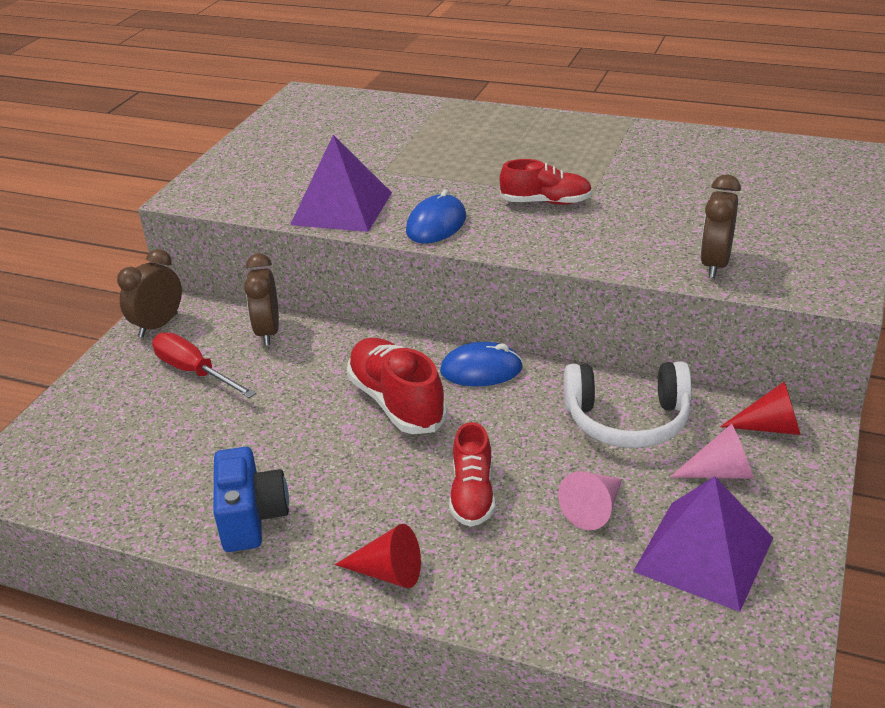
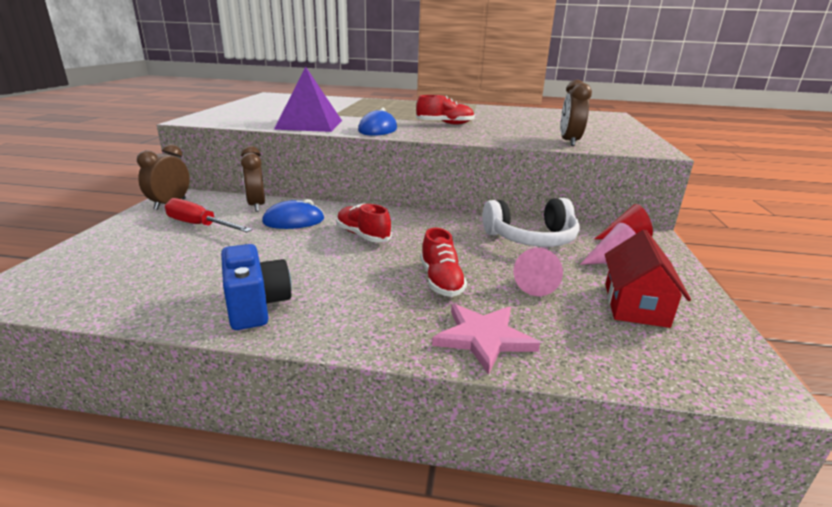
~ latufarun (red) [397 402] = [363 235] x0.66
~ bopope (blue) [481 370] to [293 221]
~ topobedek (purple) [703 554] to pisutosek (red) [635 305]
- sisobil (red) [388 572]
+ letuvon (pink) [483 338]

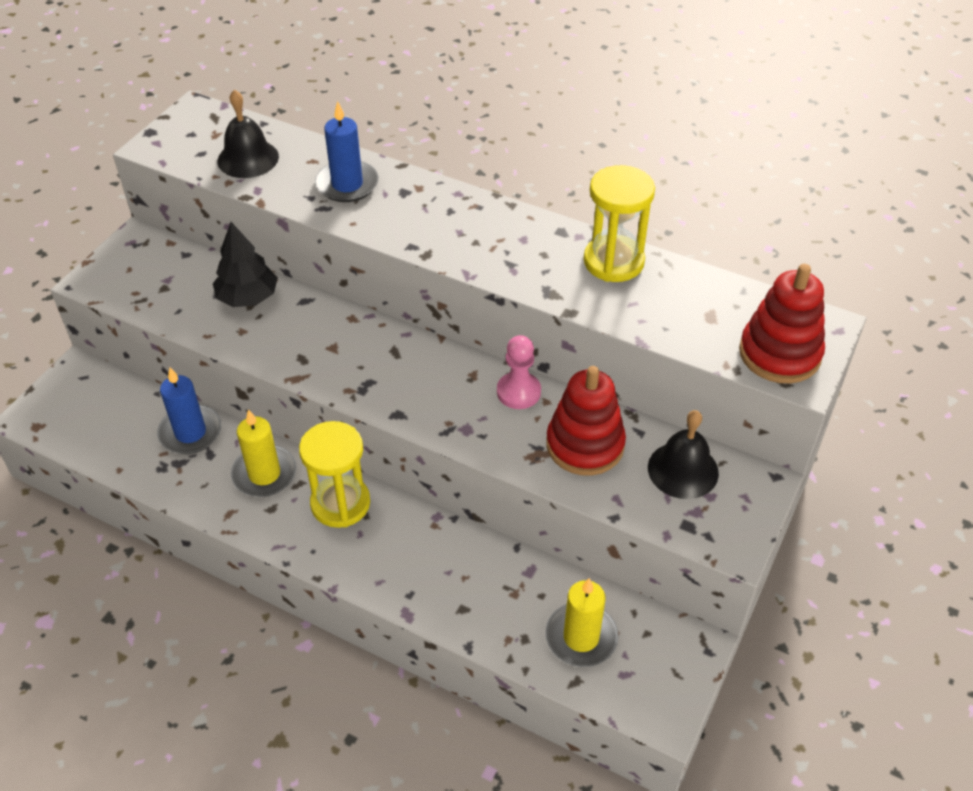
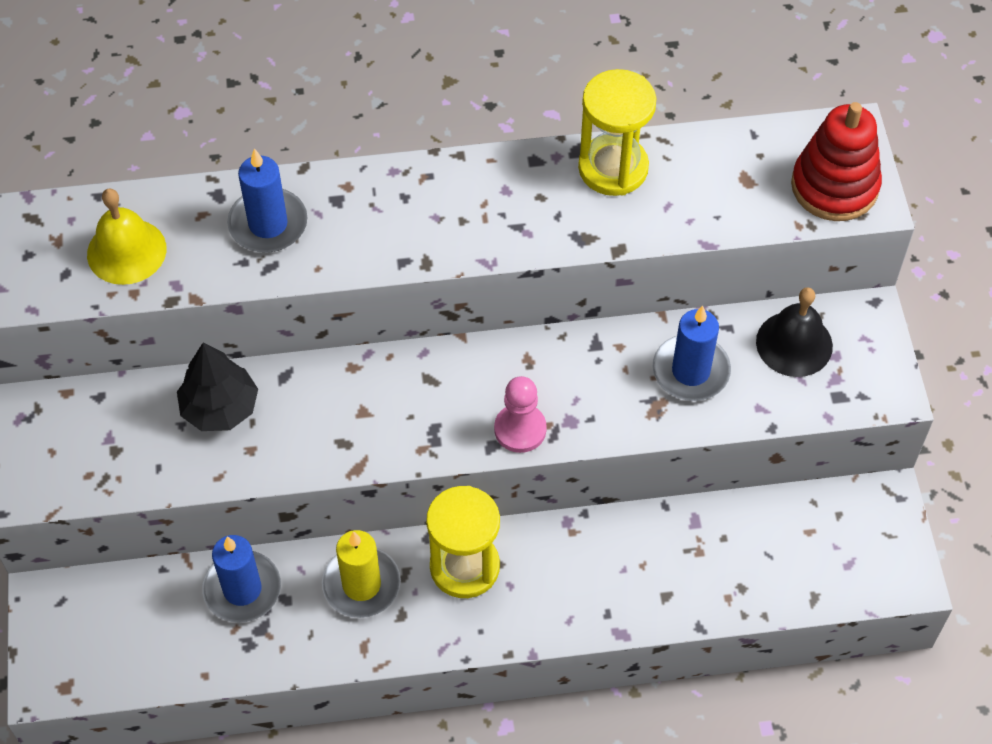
~ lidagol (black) [248 158] to lidagol (yellow) [126 251]
~ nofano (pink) [518 392] to [520 429]
~ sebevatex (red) [585 445] to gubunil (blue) [691 371]
- gubunil (yellow) [581 637]

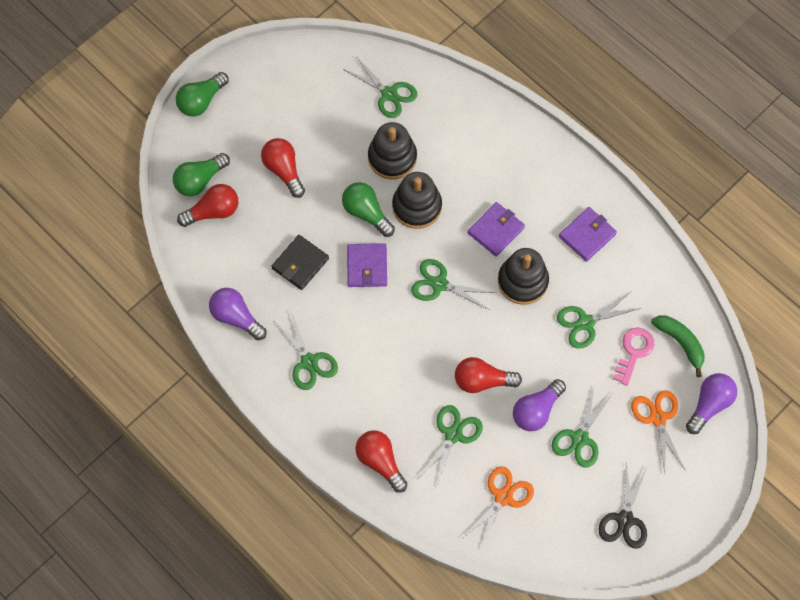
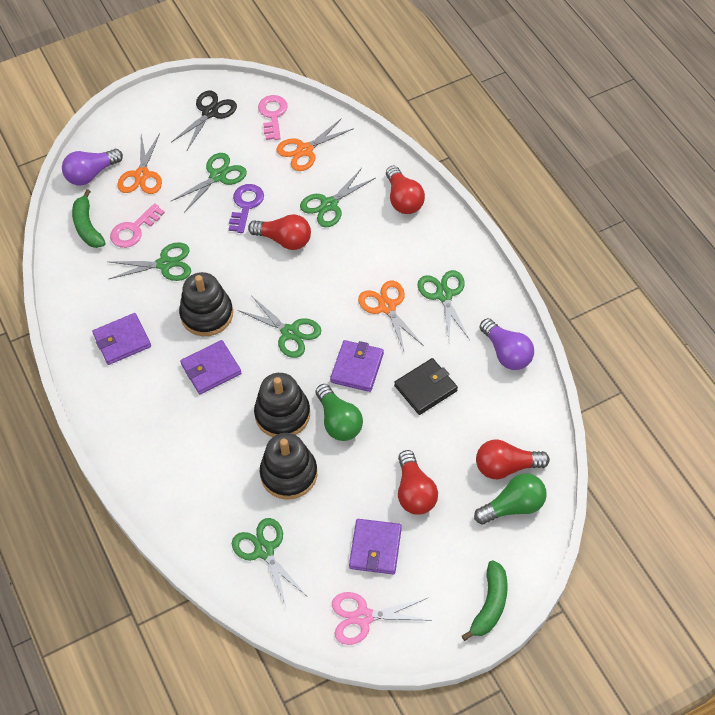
~ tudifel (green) [201 101] to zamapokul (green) [490 604]
~ tudifel (purple) [536 410] to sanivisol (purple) [246 205]
+ sanivisol (pink) [273 115]
+ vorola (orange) [387 307]
+ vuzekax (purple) [375 548]
+ vorola (pink) [363 617]

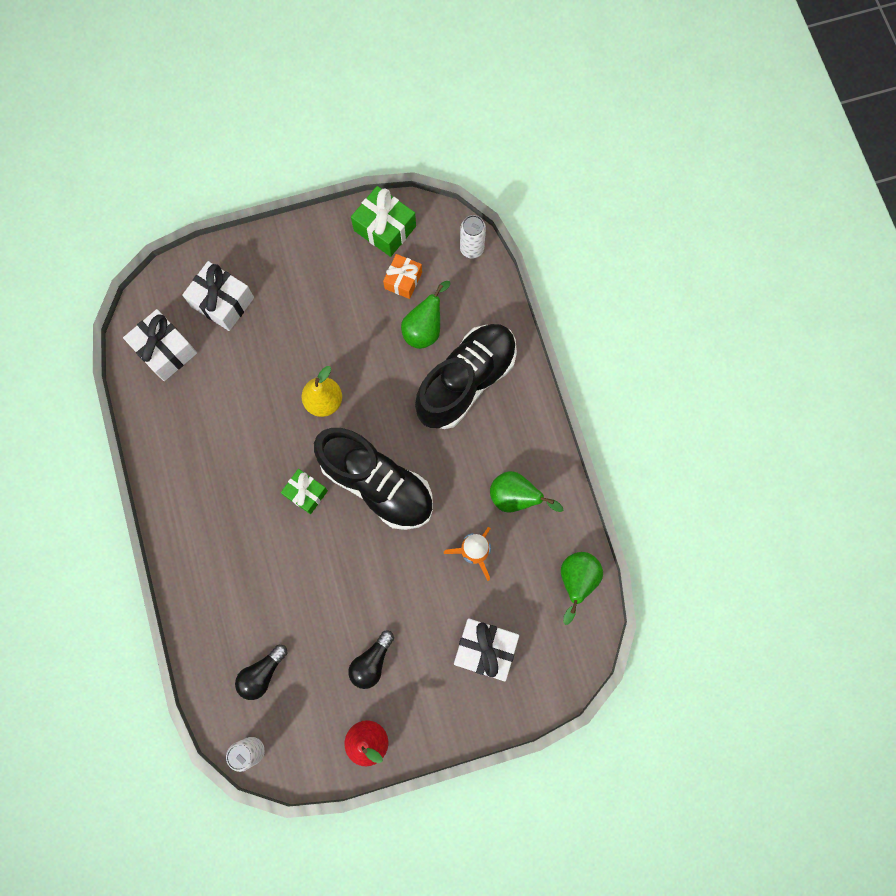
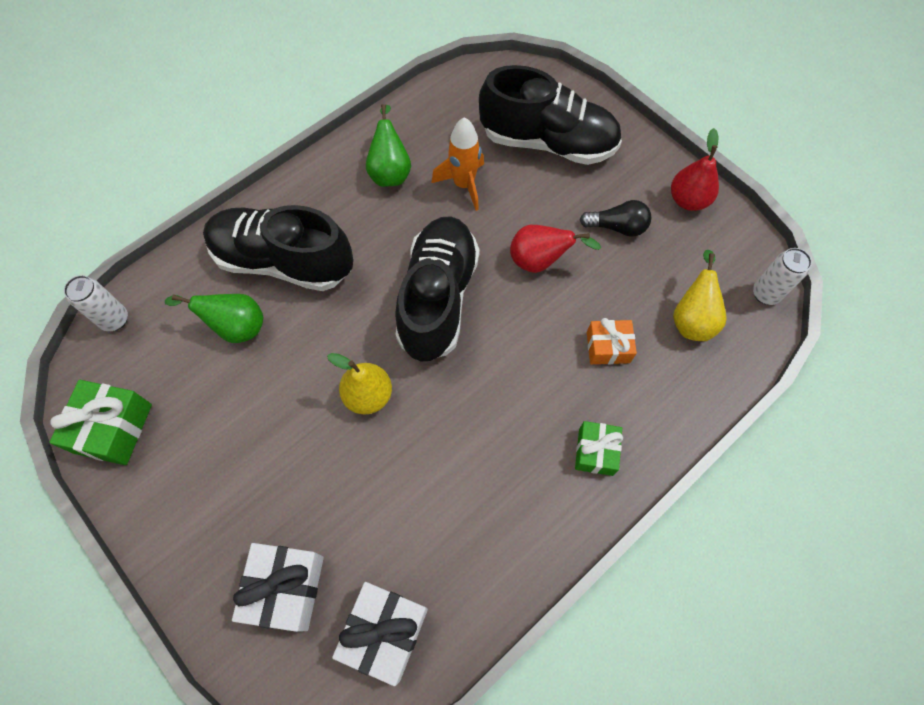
~ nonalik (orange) [403 280] to [608 347]
~ nonalik (green) [306 493] to [595 452]
- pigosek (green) [576 581]
~ nonalik (white) [485 649] to latufarun (black) [548 142]
~ tudifel (black) [262 674] to pigosek (yellow) [692 319]
+ pigosek (red) [540 261]

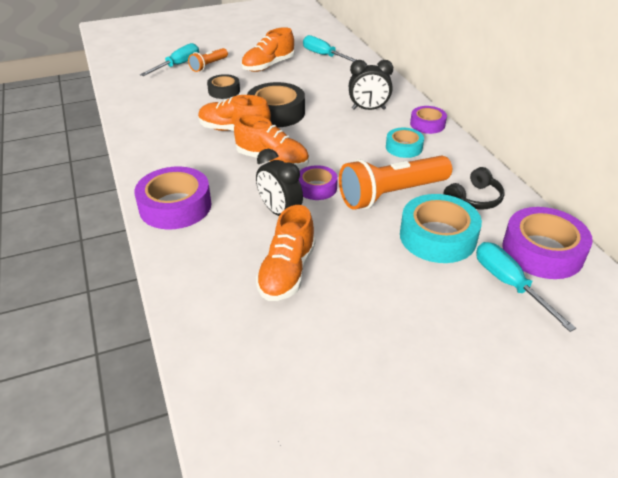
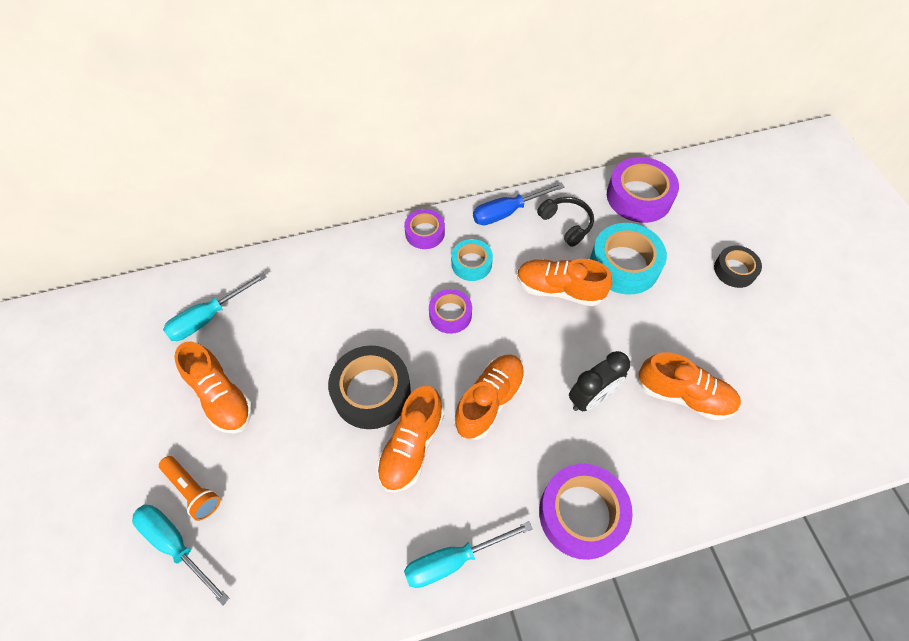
- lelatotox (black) [368 109]
~ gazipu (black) [224 91] to [734 270]
~ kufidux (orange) [391 194] to latufarun (orange) [559 289]
~ gazipu (purple) [317 188] to [450 314]
~ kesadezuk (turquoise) [509 284] to [453 560]
+ kesadezuk (blue) [507 212]

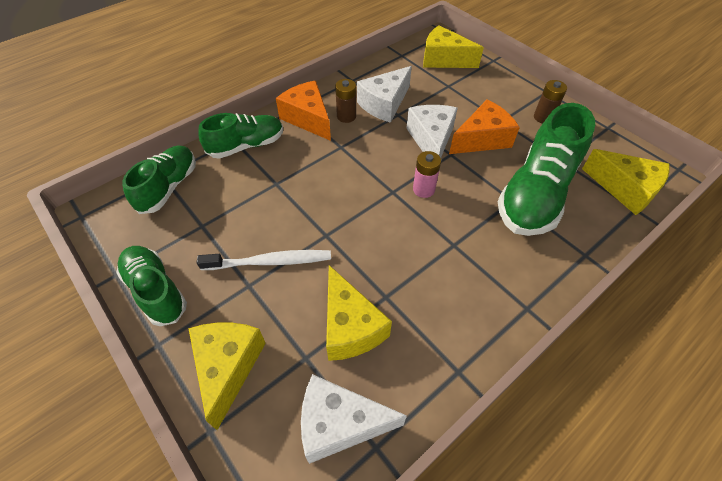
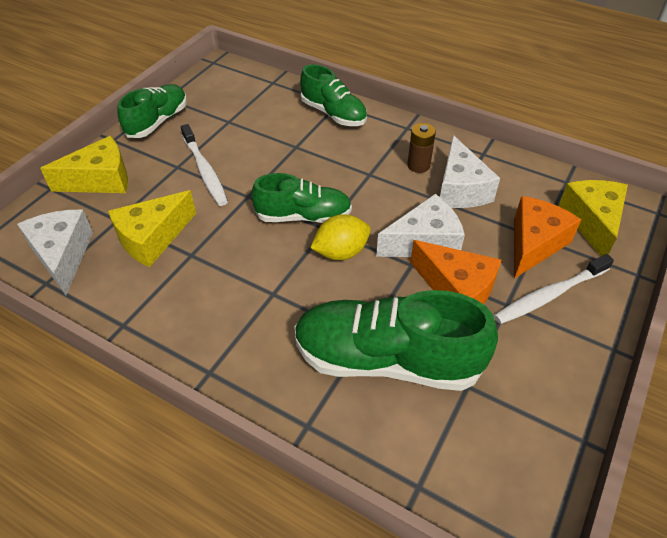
~ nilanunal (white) [384 104] = [460 189] 120 degrees counterclockwise
- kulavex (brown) [543 117]
~ nilanunal (orange) [308 118] to [534 244]
~ latufarun (green) [168 187] to [303 216]
- nilanunal (yellow) [625 189]
~ kulavex (pink) [423 189] to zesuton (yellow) [341 252]
+ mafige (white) [550 295]

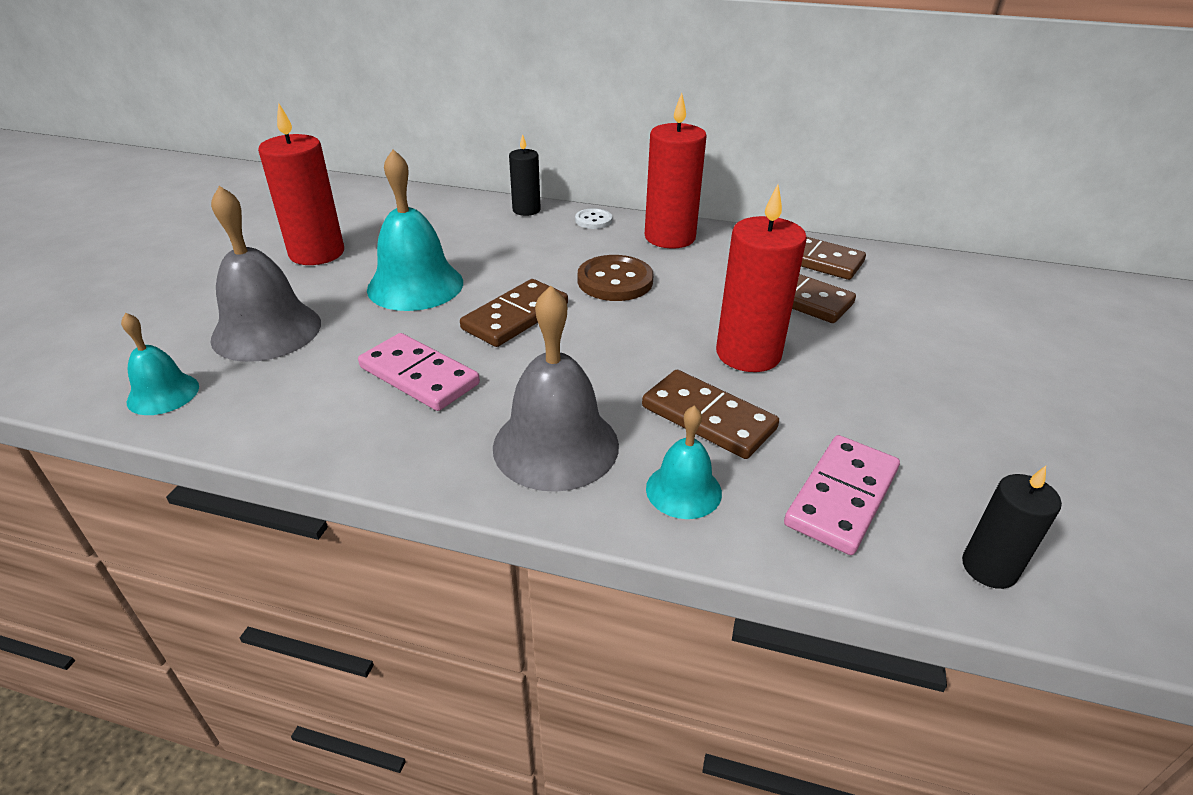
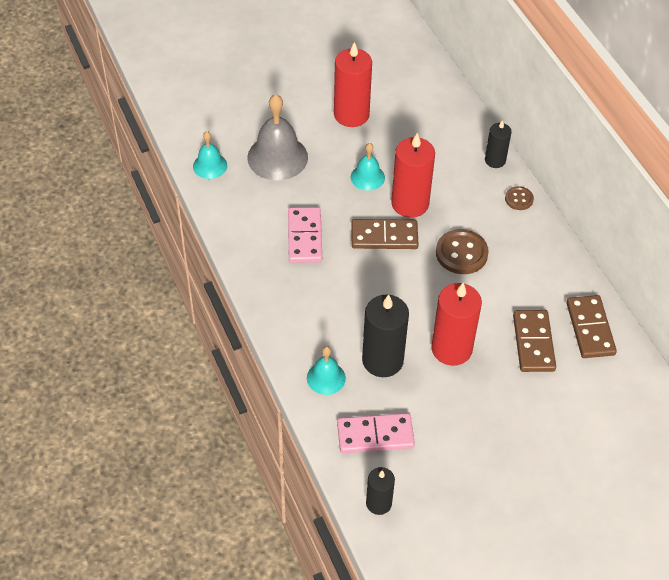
~ gubunil (red) [670 237] to [410 203]
~ lidagol (turquoise) [415 285] = [367 177] x0.56
~ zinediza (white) [593 220] to zinediza (brown) [519 199]
- lidagol (grey) [555 445]
~ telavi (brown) [708 417] to gubunil (black) [382 360]

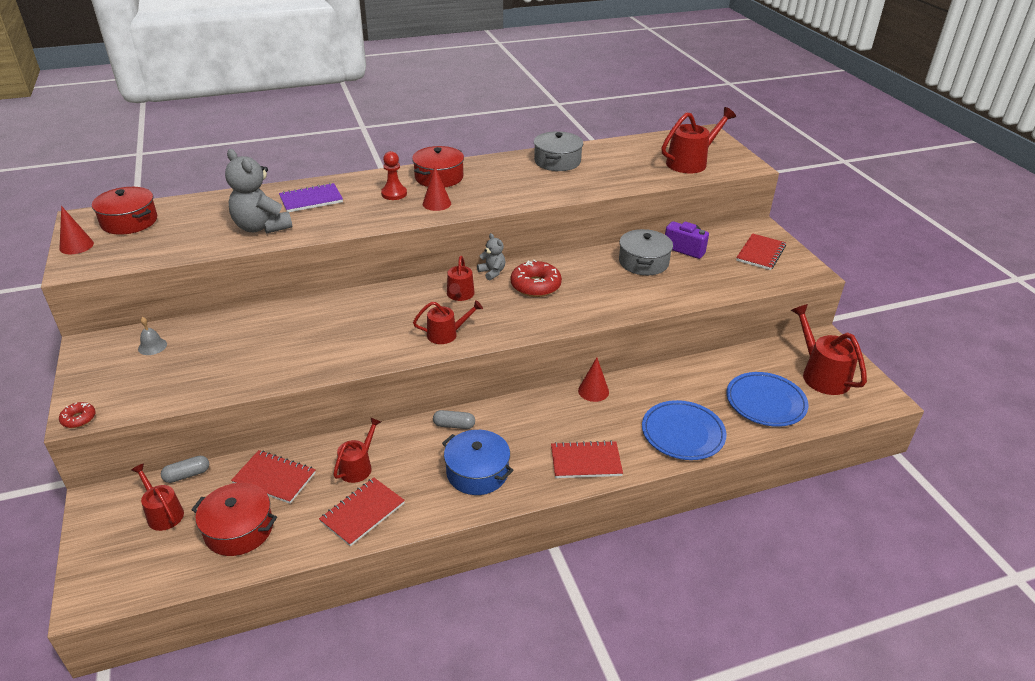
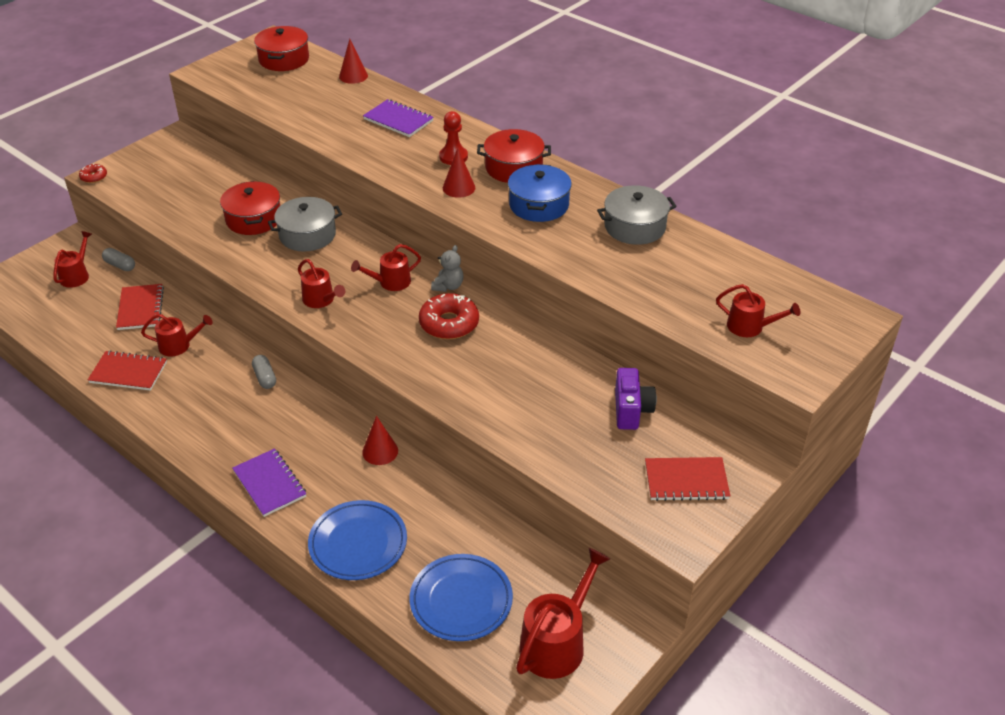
~ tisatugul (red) [691 162] = [750 327] x0.61
- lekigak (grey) [261 227]
~ sisobil (red) [76 246] to [353 76]
~ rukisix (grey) [643 262] to [307 235]
- lidagol (grey) [152 346]
~ rukisix (blue) [477 472] to [539 205]
~ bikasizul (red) [585 461] to bikasizul (purple) [270 484]
~ rukisix (red) [239 529] to [253 219]

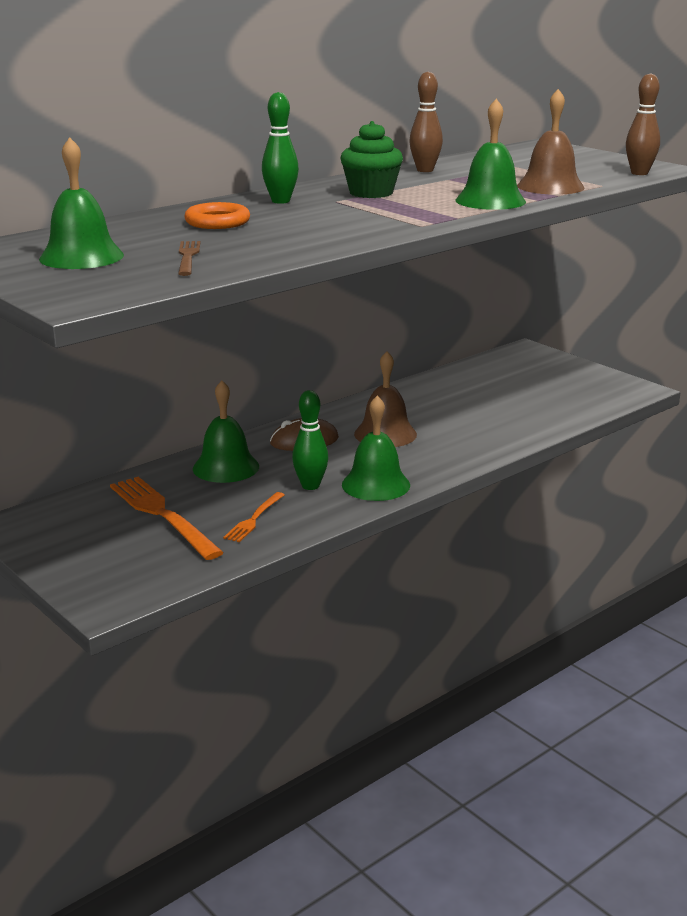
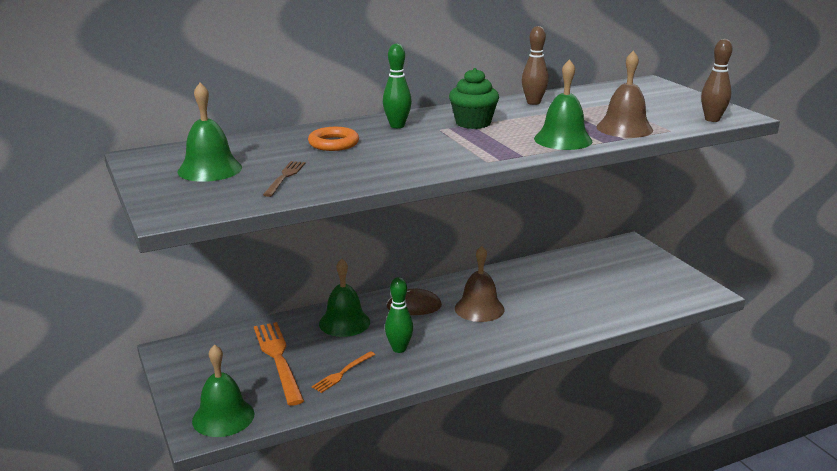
~ lidagol (green) [376 484] to [223 417]

